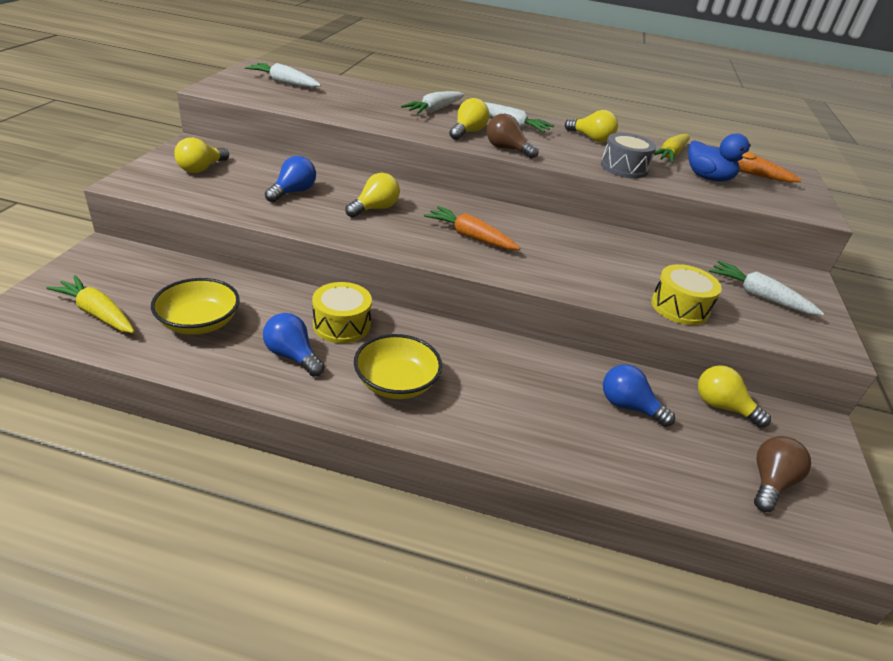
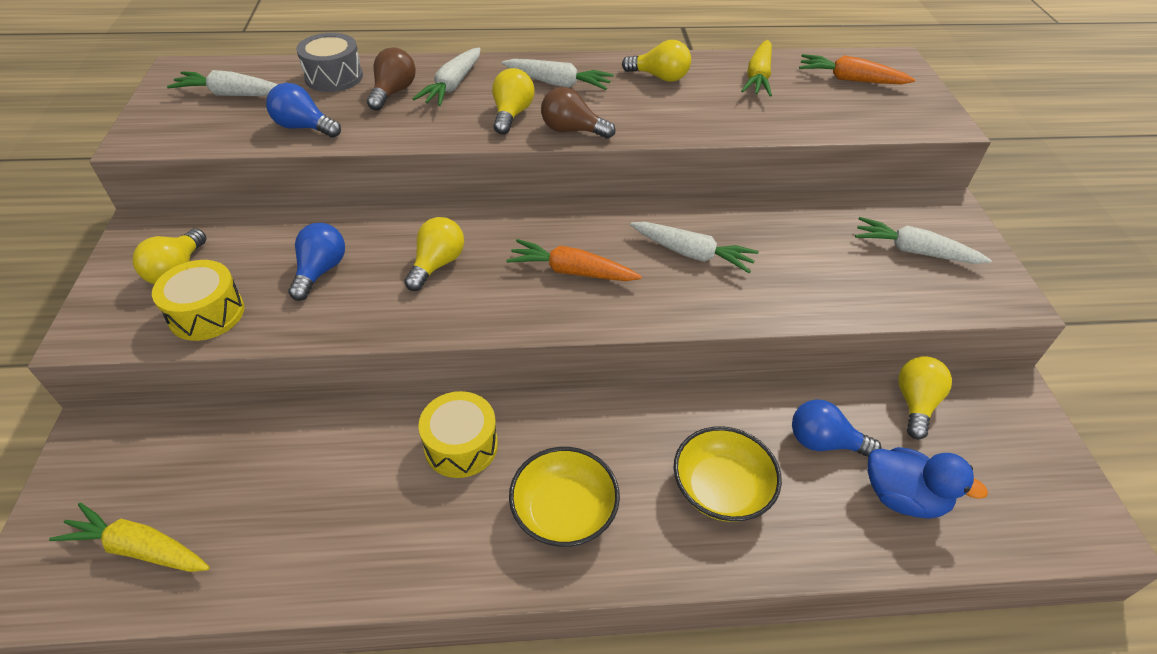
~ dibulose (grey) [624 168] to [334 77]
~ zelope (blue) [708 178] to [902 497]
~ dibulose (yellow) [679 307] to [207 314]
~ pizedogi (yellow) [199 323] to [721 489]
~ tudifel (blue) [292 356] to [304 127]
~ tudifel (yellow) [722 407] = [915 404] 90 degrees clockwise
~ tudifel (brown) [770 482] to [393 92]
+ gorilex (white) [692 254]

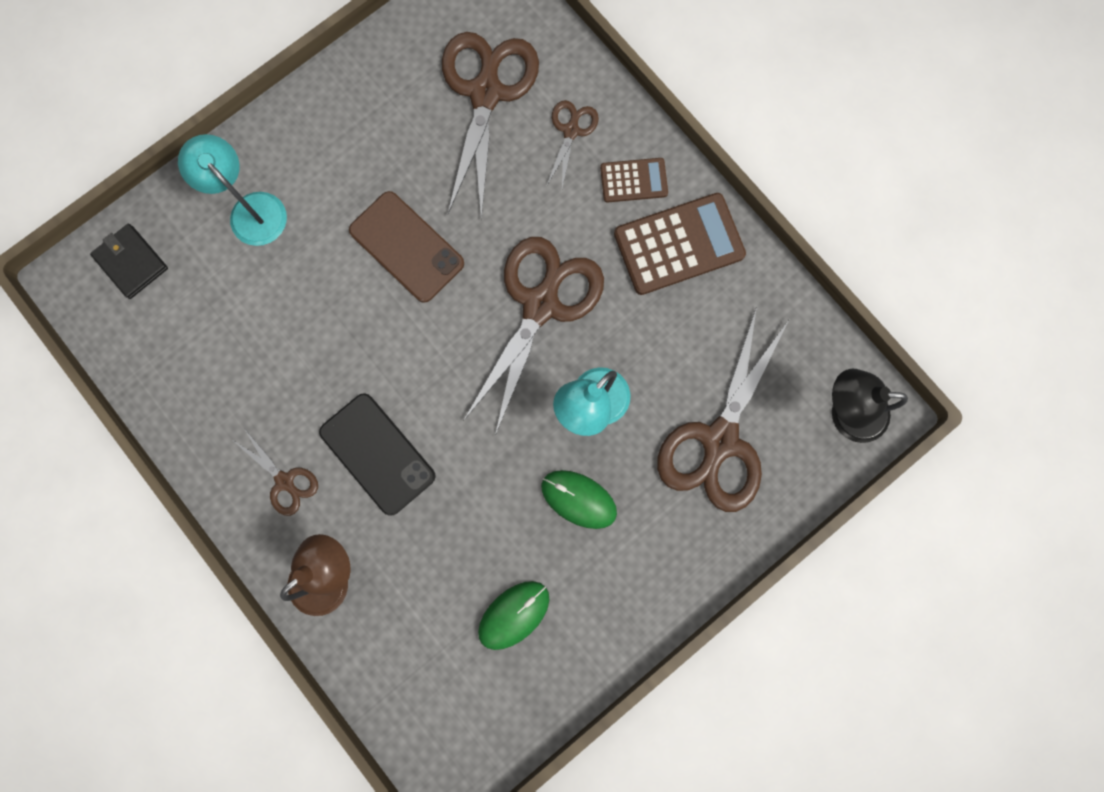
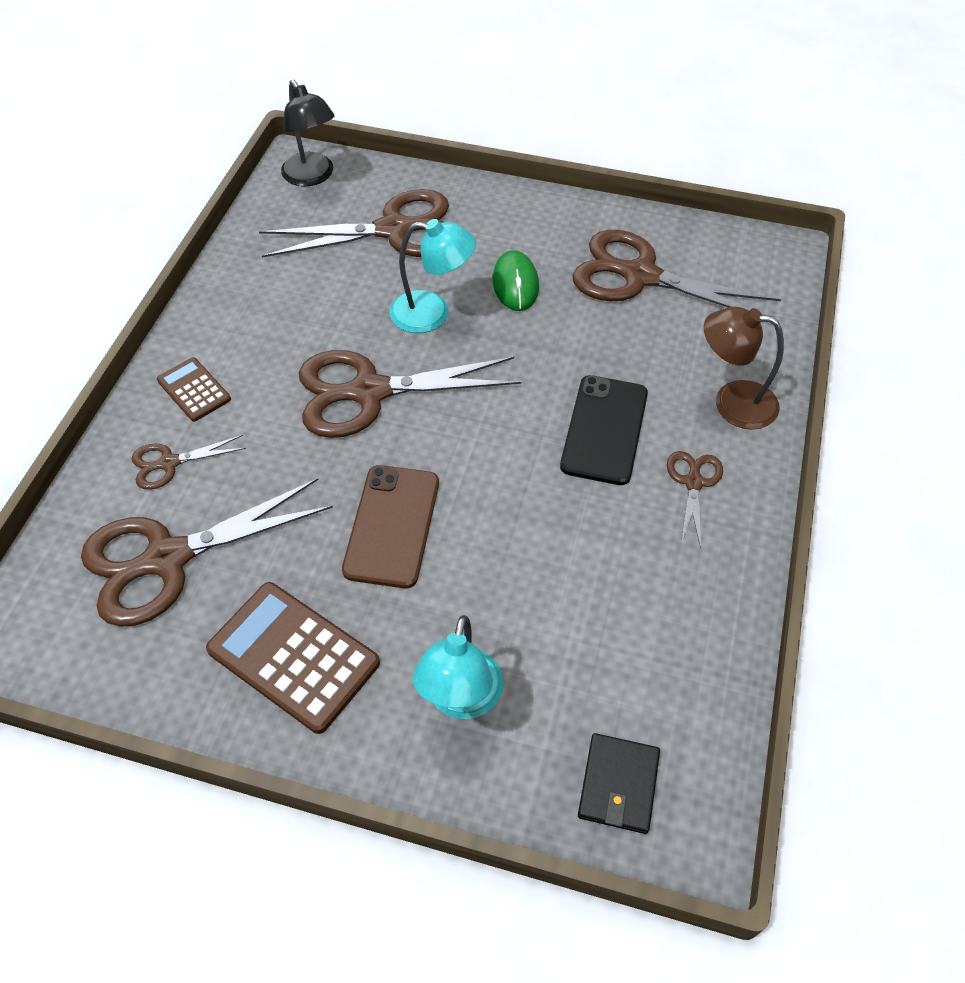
~ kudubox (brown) [679 244] to [293 656]
~ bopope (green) [514 615] to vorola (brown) [638 276]

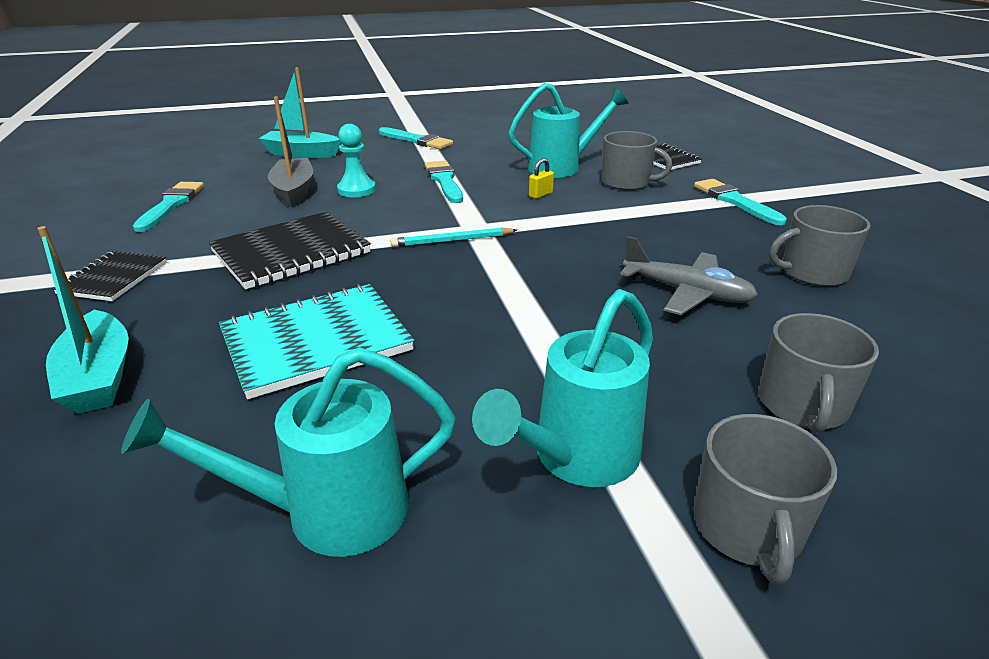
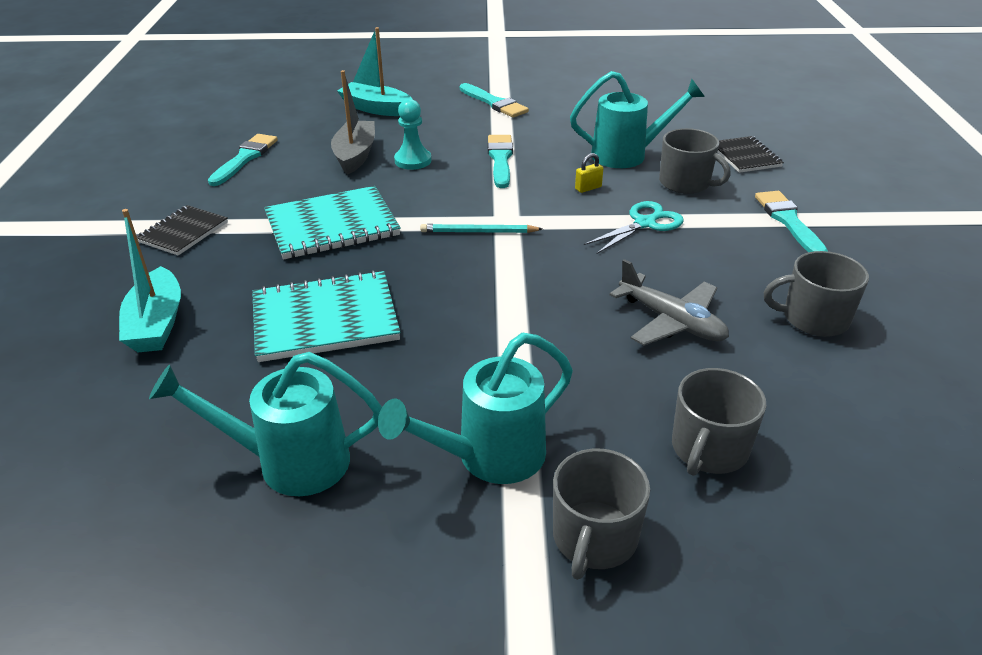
~ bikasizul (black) [291 253] to bikasizul (turquoise) [332 226]
+ vorola (turquoise) [644 223]

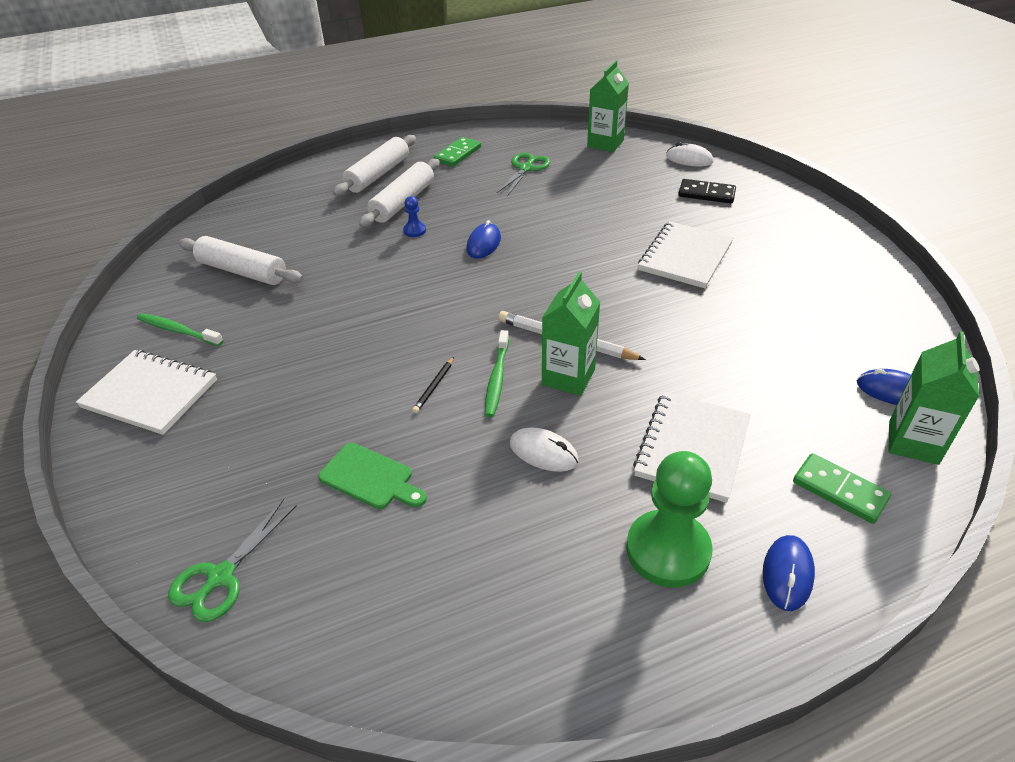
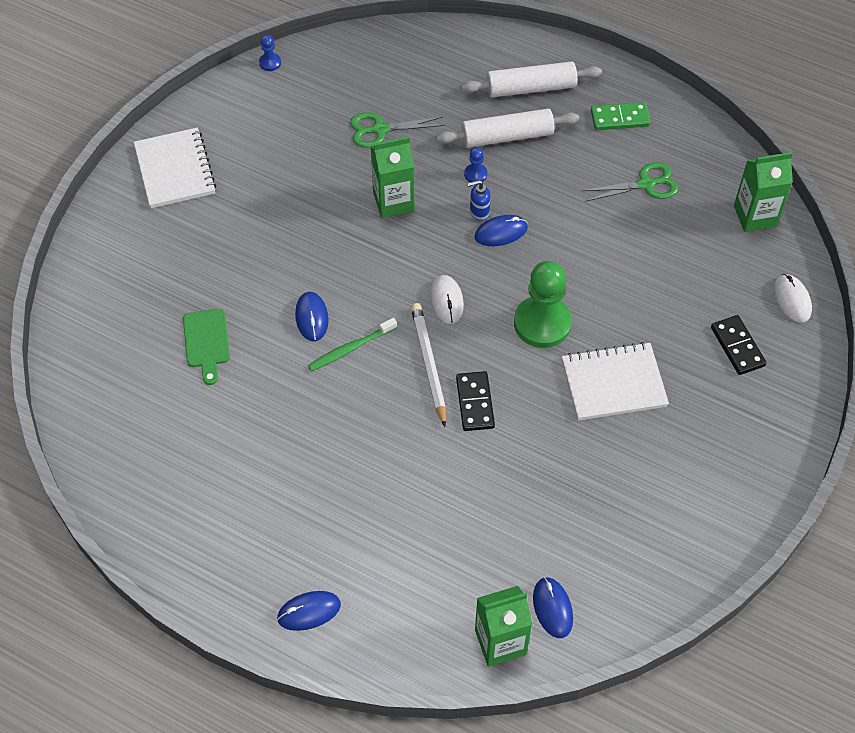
- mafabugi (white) [242 271]
~ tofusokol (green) [568 377] to [393 202]
- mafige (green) [178 331]
~ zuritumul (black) [434 386] to bopope (blue) [312 317]
- bikasizul (white) [691 447]
~ bopope (white) [543 452] to [447 301]
~ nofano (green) [668 550] to [542 323]
- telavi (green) [839 490]
~ vorola (green) [221 577] to [380 129]
+ nofano (blue) [270 63]
+ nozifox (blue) [479 212]
+ telavi (black) [475 403]

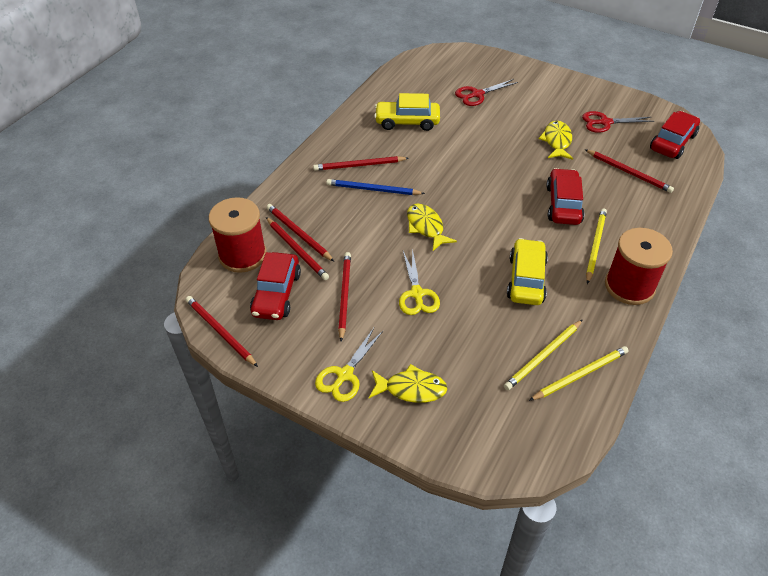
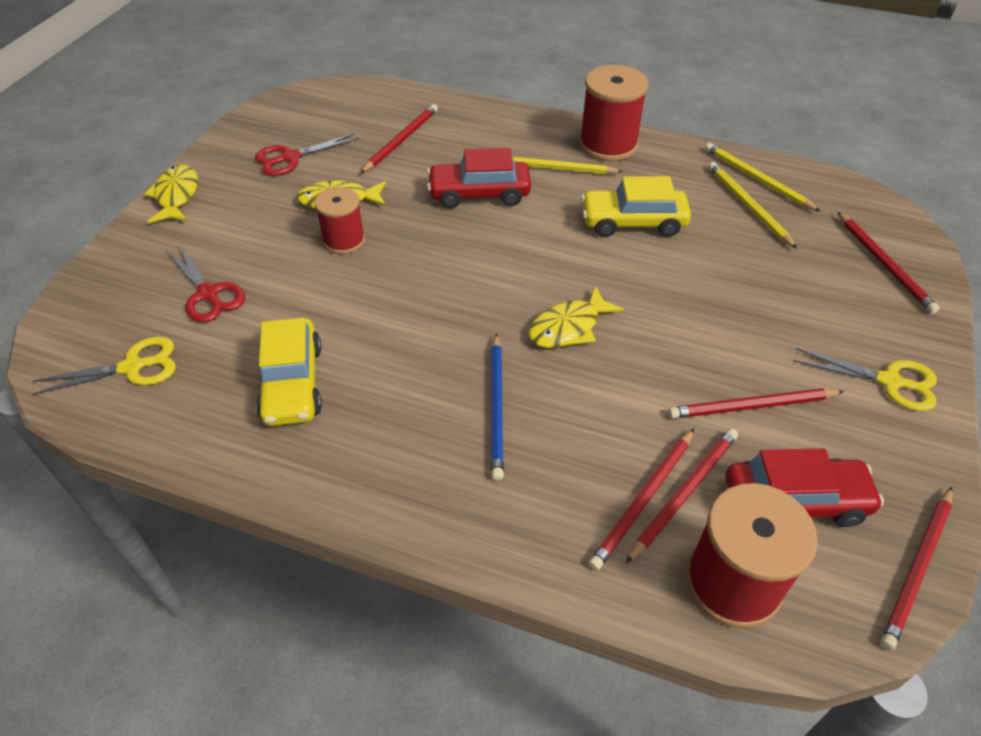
~ vorola (red) [605 122] = [290 158] 75 degrees clockwise
- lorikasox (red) [672 142]
~ zuritumul (red) [359 165] to [884 264]
~ vorola (yellow) [417 294] to [133 367]
~ zuritumul (yellow) [543 356] = [748 206] 150 degrees counterclockwise
~ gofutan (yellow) [411 389] to [176 196]
+ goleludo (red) [344 240]

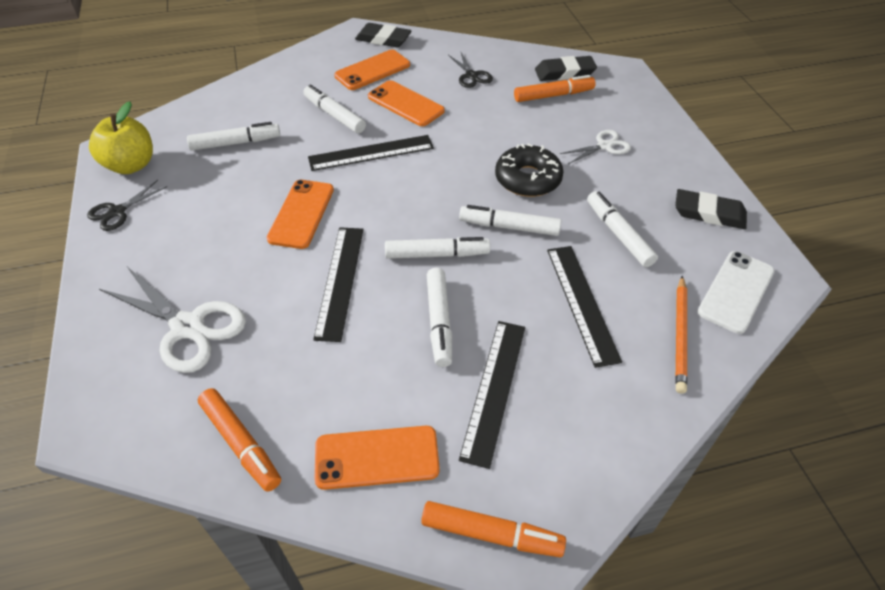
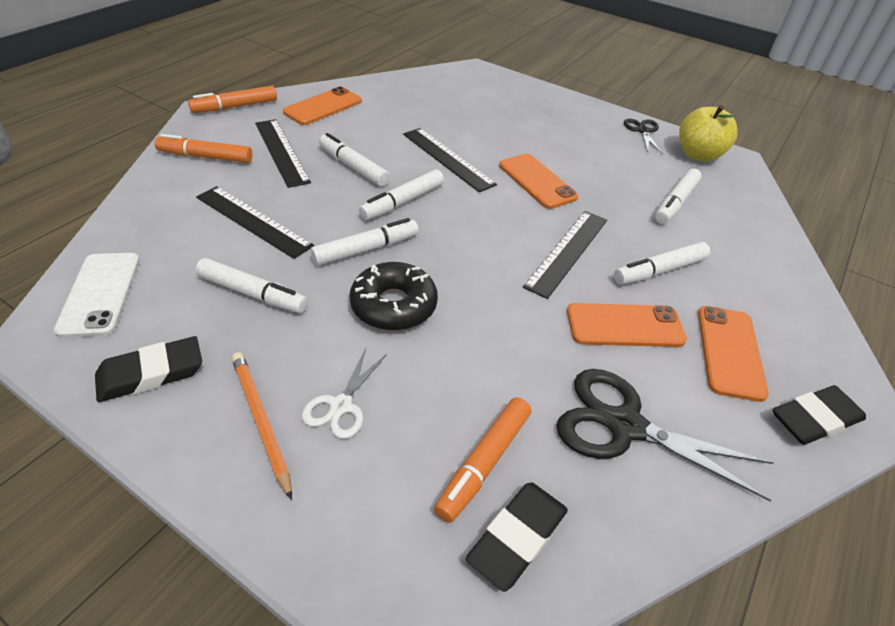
~ vorola (black) [471 75] = [625 426] x1.80
~ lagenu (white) [334 115] = [659 270] 150 degrees clockwise
- vorola (white) [188 327]
~ zuritumul (orange) [680 335] to [260 421]
~ lagenu (orange) [241 443] to [206 157]

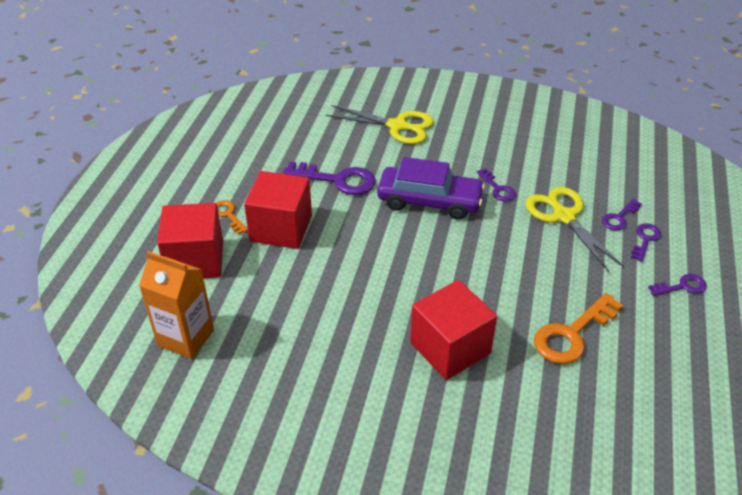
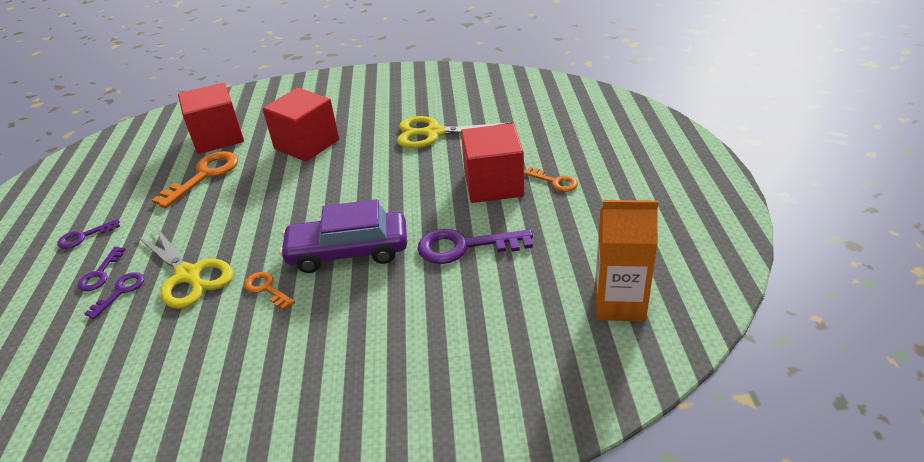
~ vorola (yellow) [397 126] to [434 133]
~ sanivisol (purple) [498 189] to sanivisol (orange) [266 289]
~ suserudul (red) [195 260] to [218 137]
~ tofusokol (orange) [186 338] to [619 303]

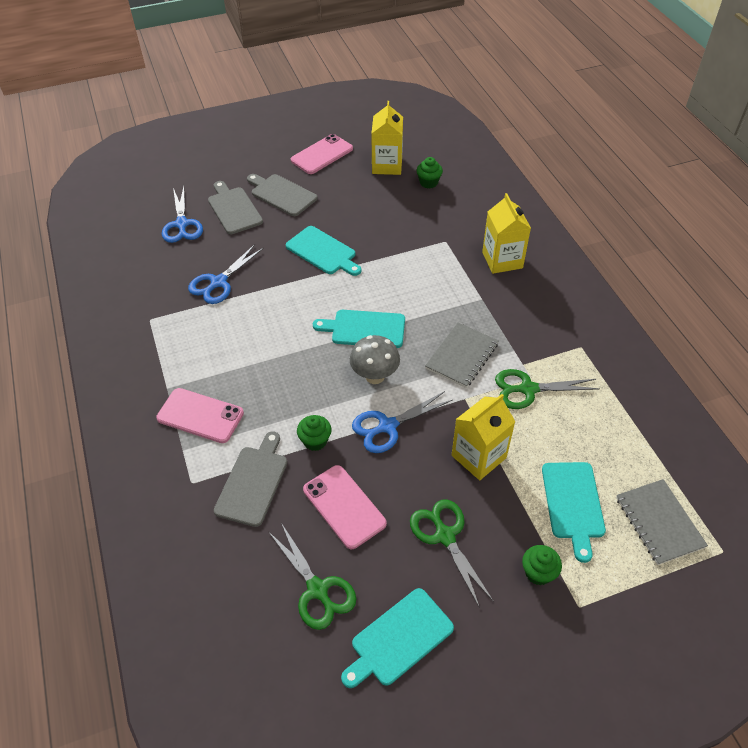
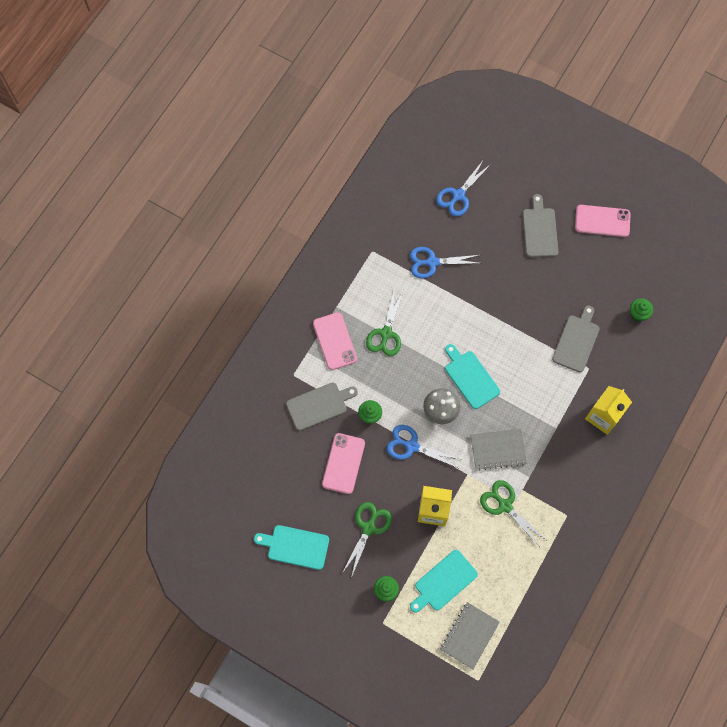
- tofusokol (yellow) [387 165]
~ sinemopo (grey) [234 209] to [576 341]
- sinemopo (turquoise) [323 252]
~ vorola (green) [317 590] to [386 333]

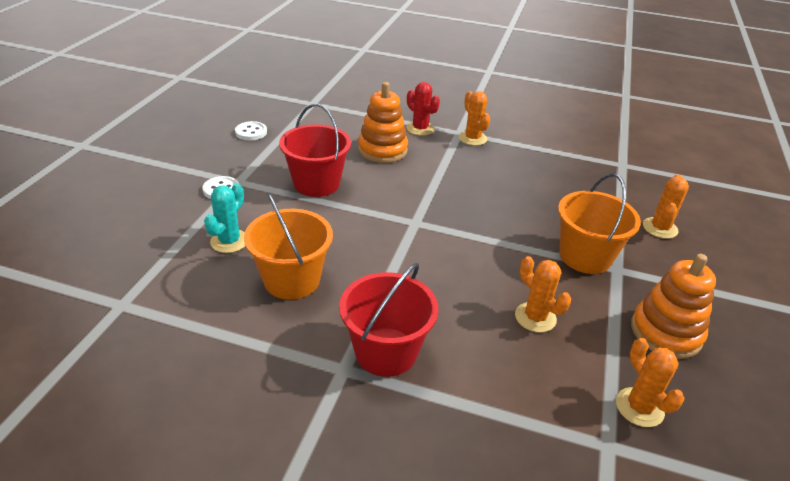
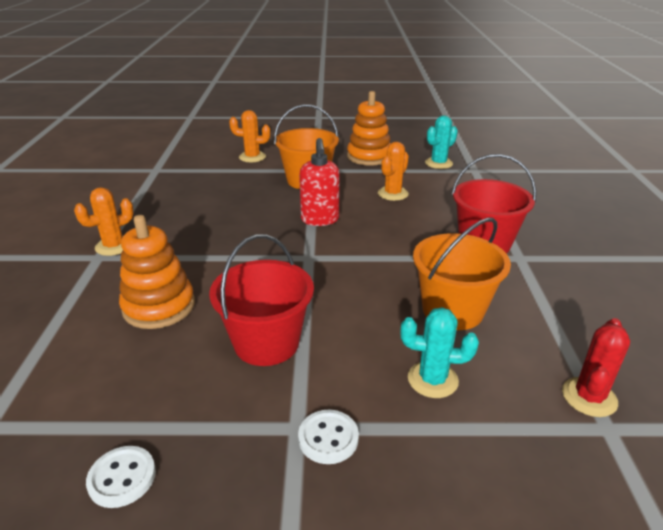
~ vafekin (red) [420 129] to [589 397]
~ vafekin (orange) [639 407] to vafekin (turquoise) [438 163]
+ nozifox (red) [320 220]

